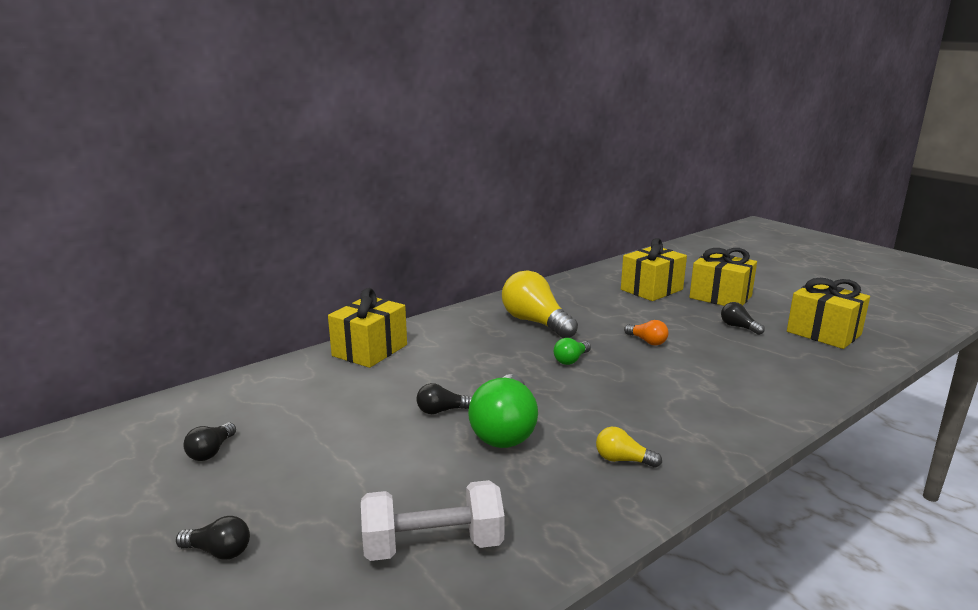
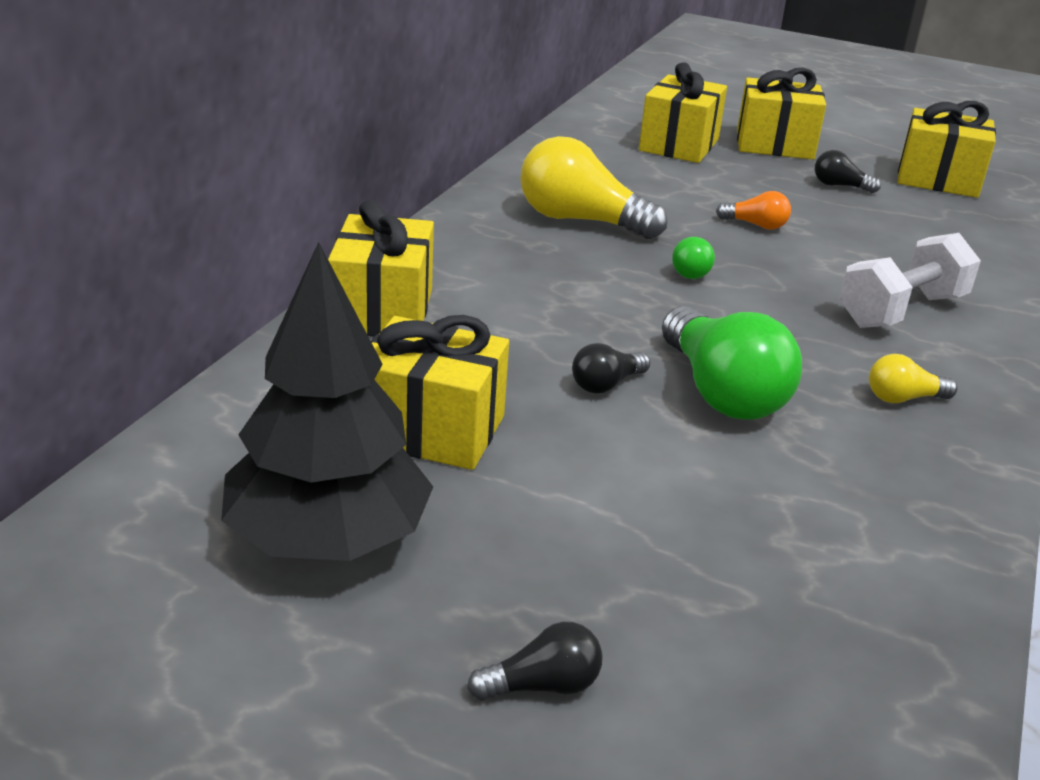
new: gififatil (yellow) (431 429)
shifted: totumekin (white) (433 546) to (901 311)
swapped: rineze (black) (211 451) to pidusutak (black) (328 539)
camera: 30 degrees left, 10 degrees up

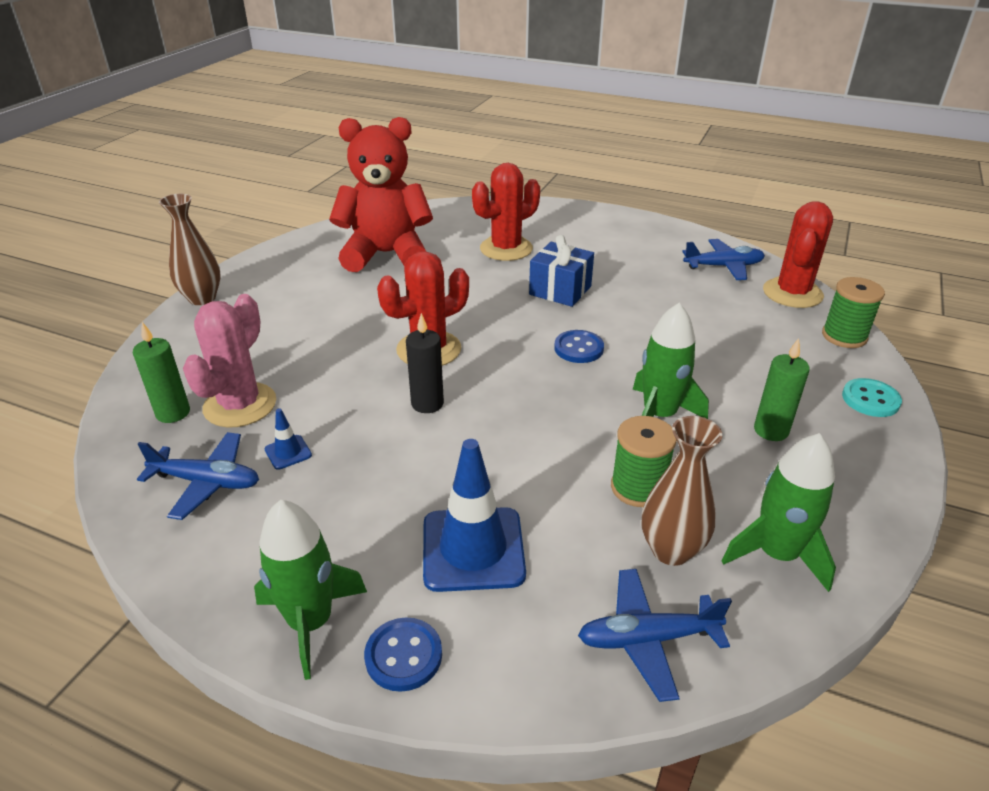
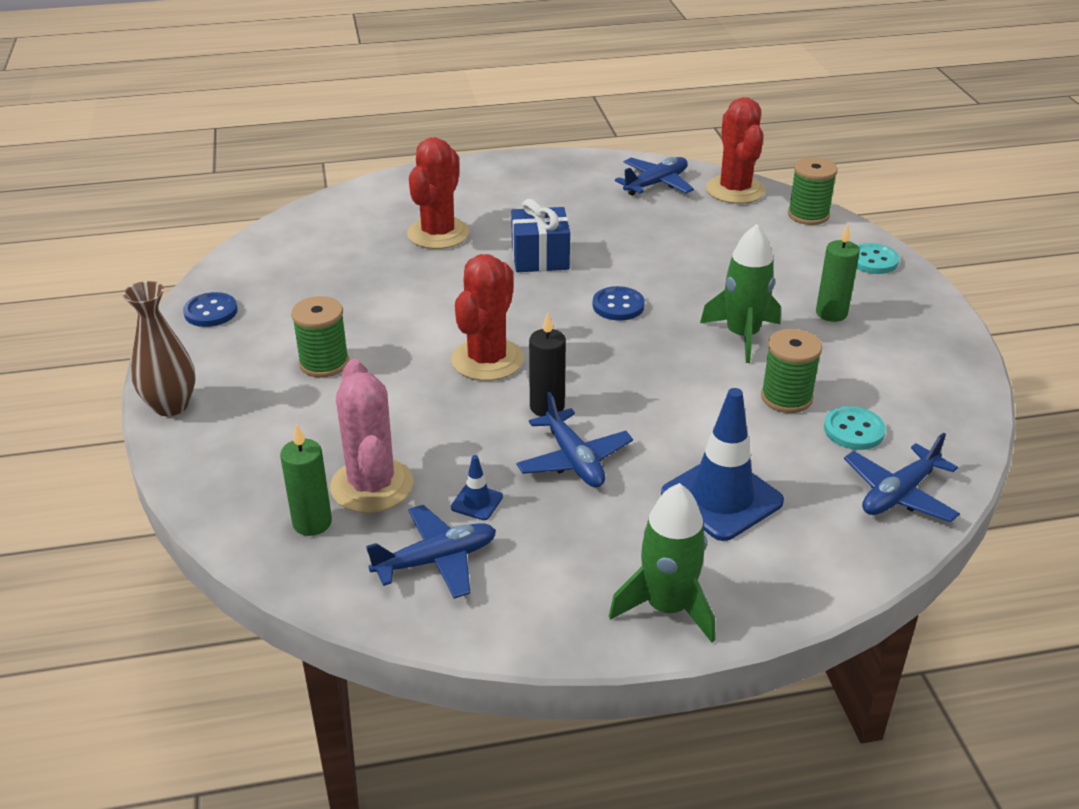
gone: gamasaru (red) (386 254); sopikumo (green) (777 554)
new: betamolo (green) (324 363); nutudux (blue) (574 460)
shifted: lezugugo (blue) (403 656) to (211 312)
swapped: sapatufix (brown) (671 550) to lezugugo (turquoise) (853 430)
camera: 35 degrees left, 0 degrees up

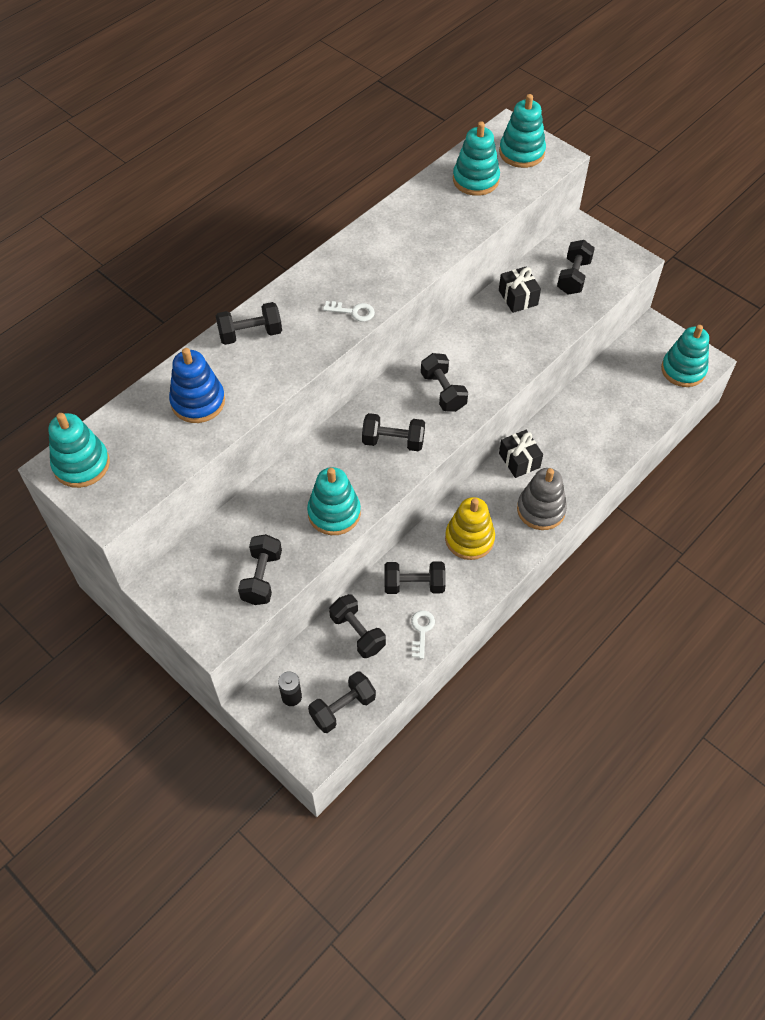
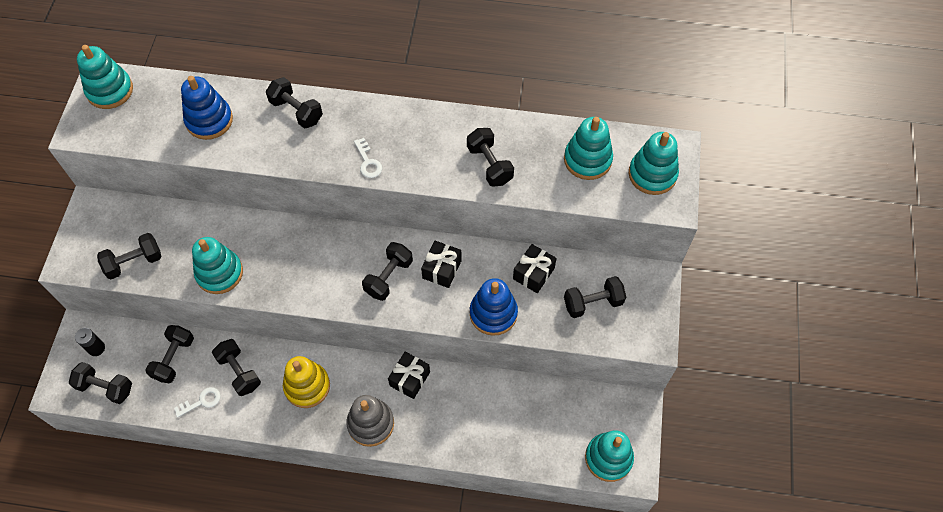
new: gififatil (black) (442 269); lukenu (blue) (493 313)
shifted: totumekin (black) (393 441) to (489 165)
camera: 55 degrees right, 5 degrees up

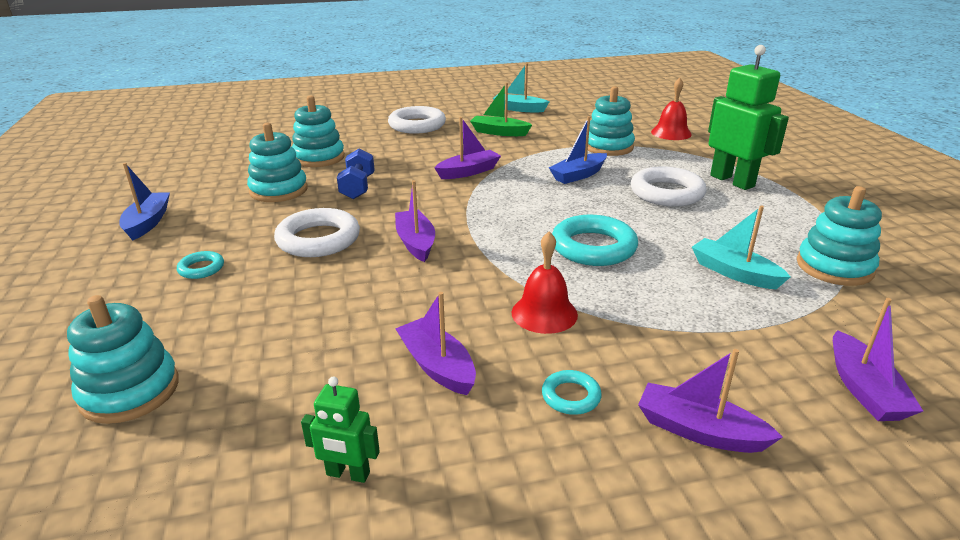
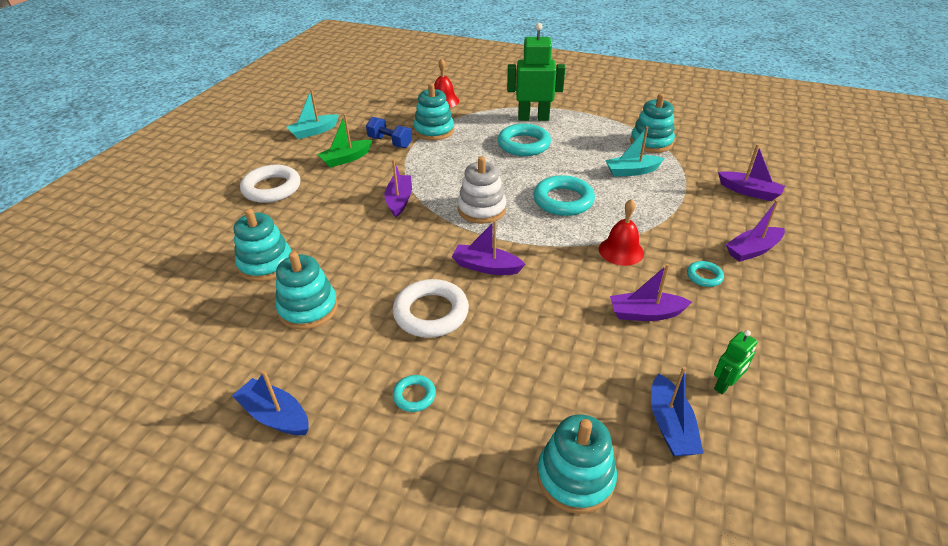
new: lukenu (white) (481 209)
shifted: totumekin (blue) (358 187) to (390 142); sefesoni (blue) (578 175) to (670 425)
repainted: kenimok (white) (666 193) to kenimok (turquoise) (524 144)
camera: 55 degrees left, 10 degrees up

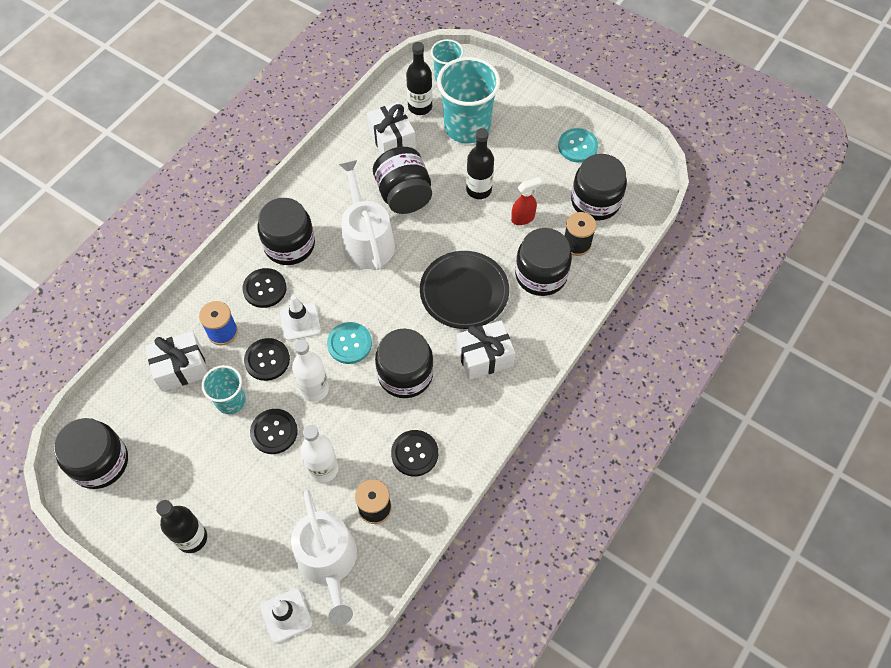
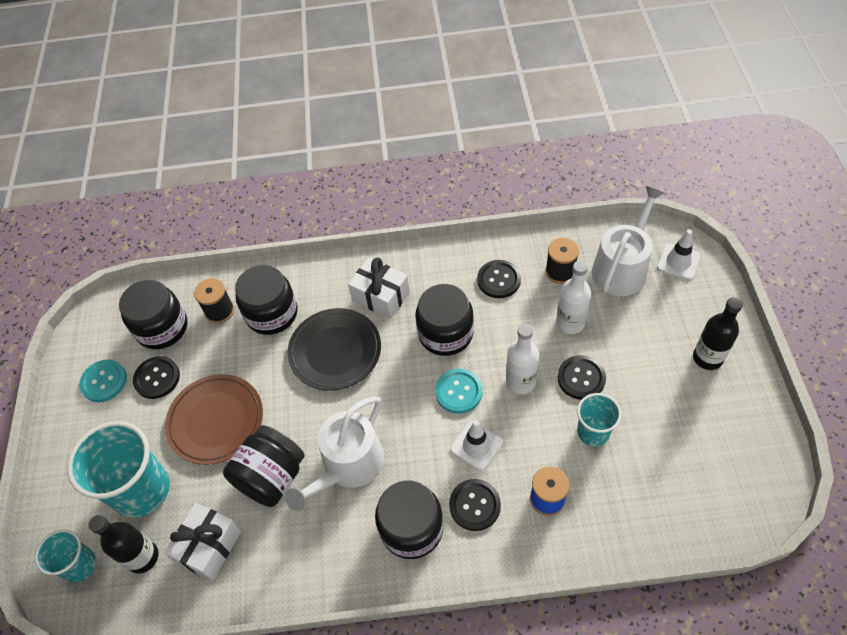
gone: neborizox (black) (100 462); gififatil (white) (181 368); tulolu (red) (523 218)
shifted: lezugugo (black) (267 360) to (157 378)
swapped: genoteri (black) (479 190) to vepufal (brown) (216 421)
camera: 125 degrees left, 5 degrees down

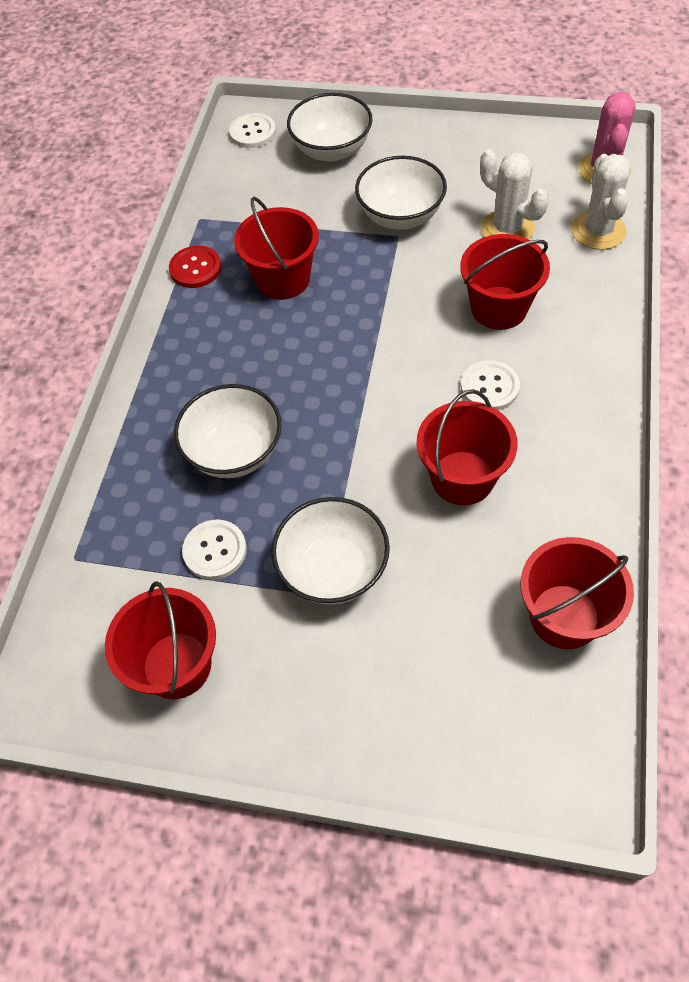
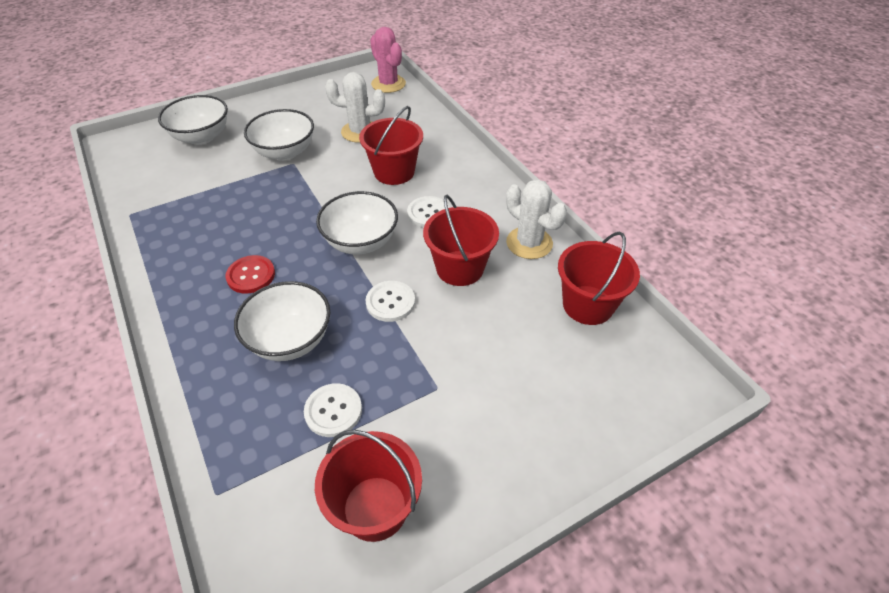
gone: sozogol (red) (283 279)
shifted: lezugugo (red) (195 268) to (251 275); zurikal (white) (333 569) to (361 242); lezugugo (white) (252 132) to (390 302); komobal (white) (598 231) to (529 243)
camera: 45 degrees left, 10 degrees down

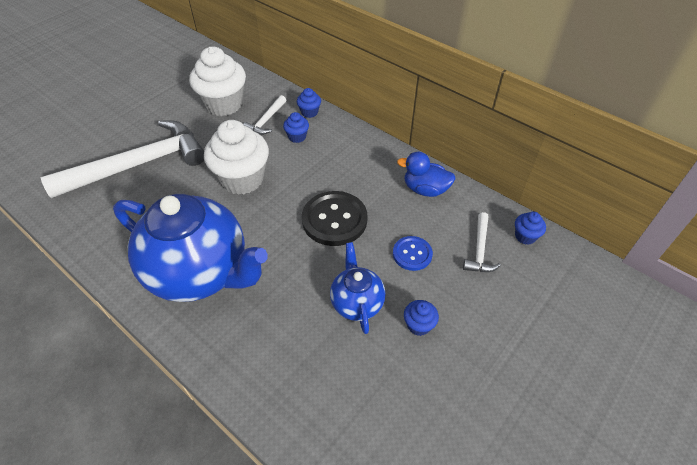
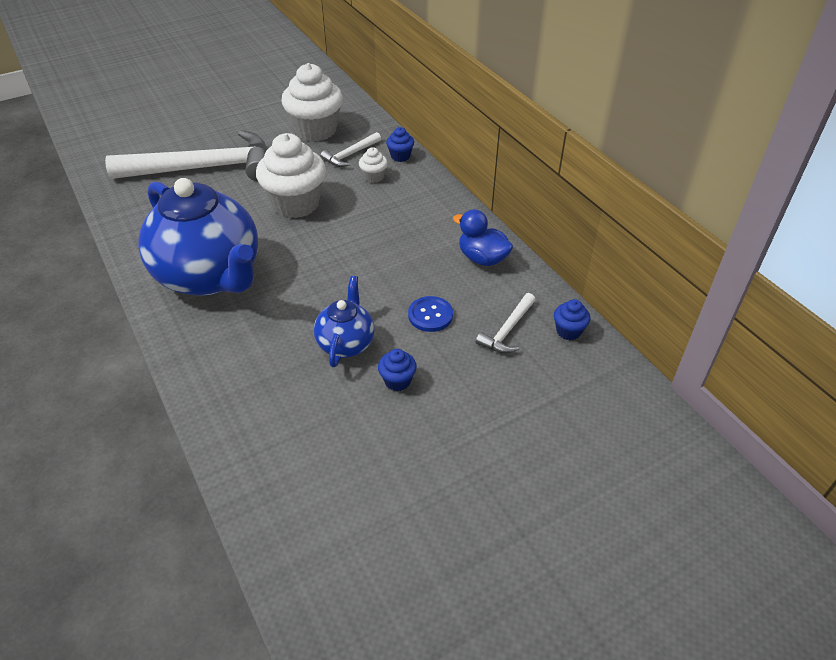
gone: lezugugo (black) (334 220)
repainted: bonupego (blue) (297 137) to bonupego (white) (373 177)
camera: 20 degrees right, 5 degrees down

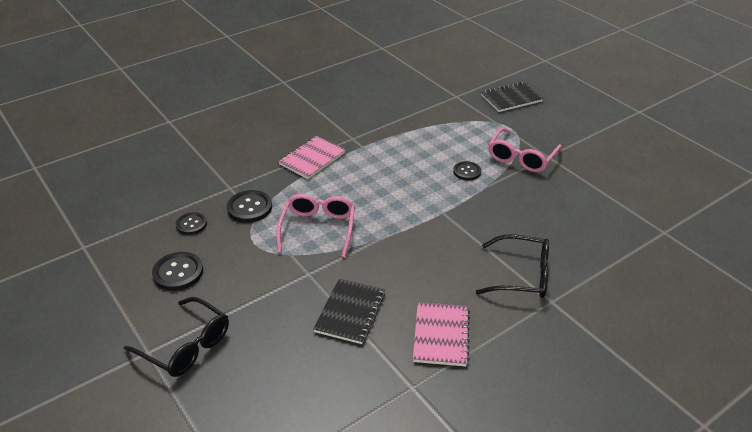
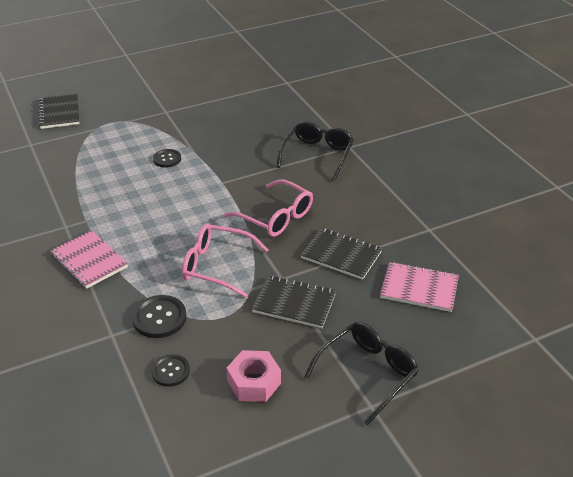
new: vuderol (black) (294 303)
shifted: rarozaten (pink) (521 157) to (276 217); vuderol (pink) (441 335) to (419 288)
swapped: lezugugo (black) (178 272) to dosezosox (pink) (254 382)
camera: 80 degrees left, 0 degrees up

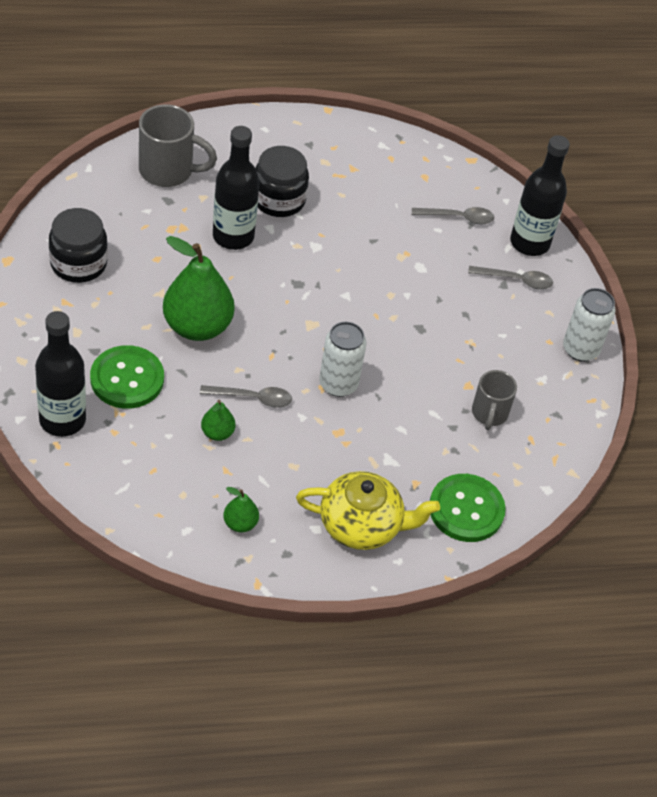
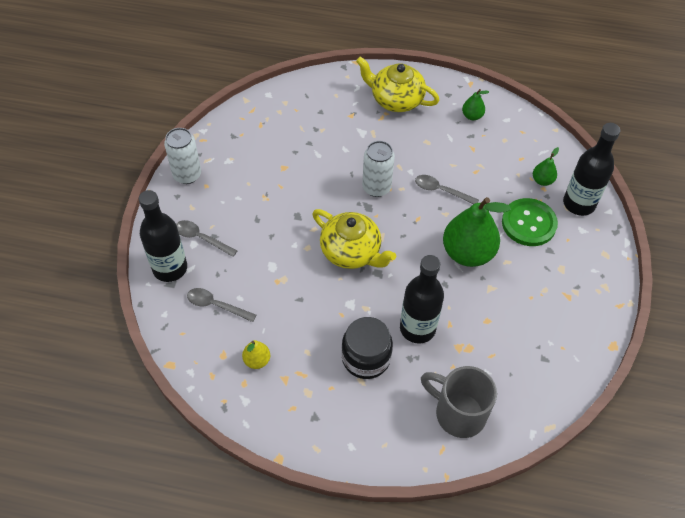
gone: neborizox (black) (78 264); lezugugo (green) (466 509); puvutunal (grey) (489 414)
new: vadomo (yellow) (257 360); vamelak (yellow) (351 252)
shifted: vadomo (green) (217 433) to (542 180)
camera: 155 degrees left, 5 degrees up

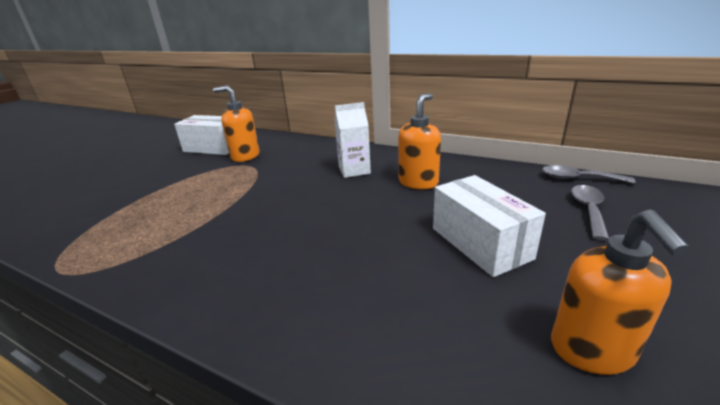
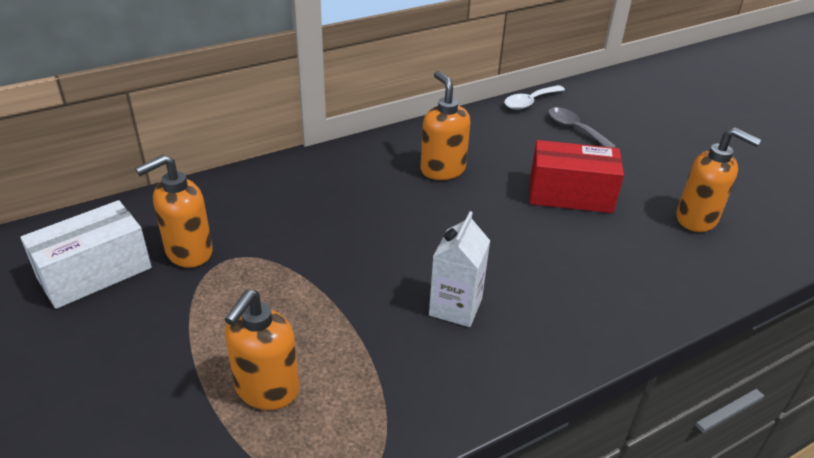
new: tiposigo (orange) (266 390)
shifted: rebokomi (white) (354 170) to (455 307)
repainted: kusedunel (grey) (578 178) to kusedunel (white) (529 102); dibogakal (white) (480 243) to dibogakal (red) (570 195)
camera: 60 degrees left, 10 degrees up

